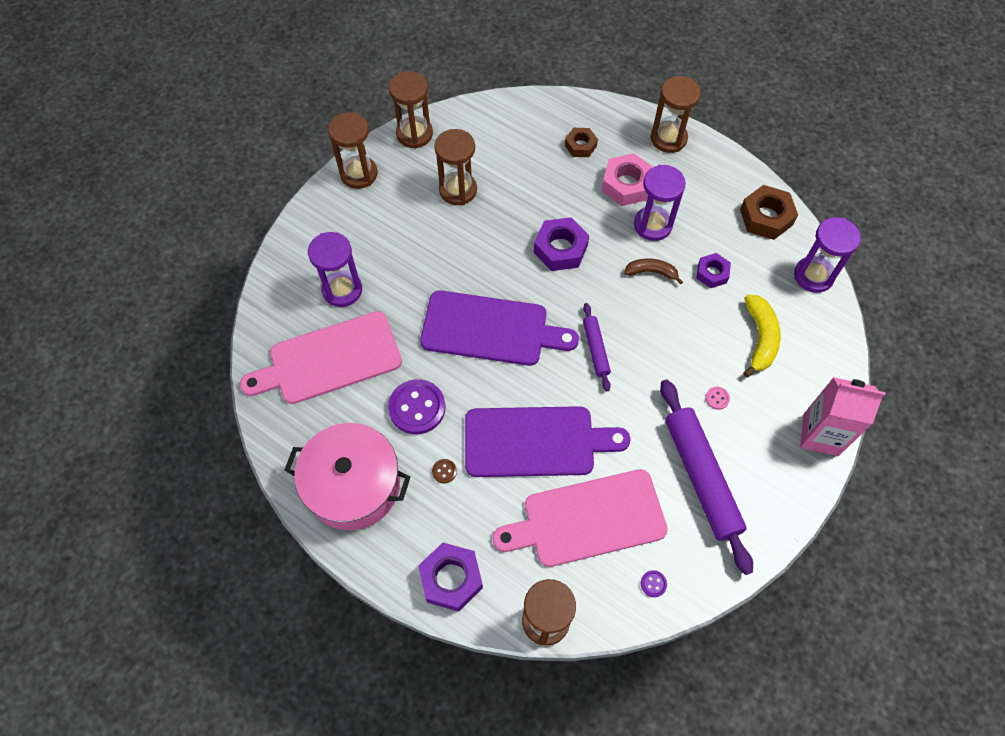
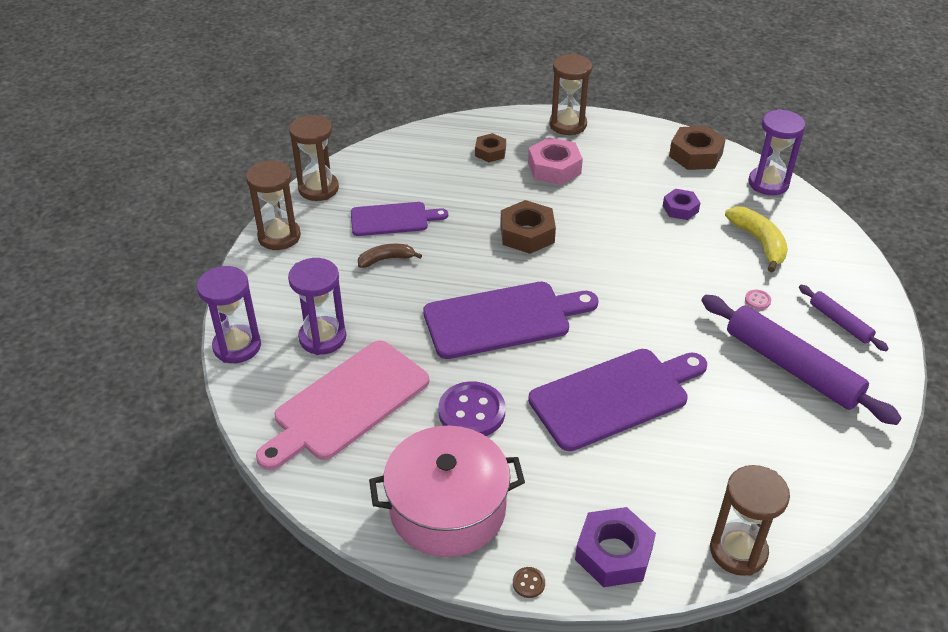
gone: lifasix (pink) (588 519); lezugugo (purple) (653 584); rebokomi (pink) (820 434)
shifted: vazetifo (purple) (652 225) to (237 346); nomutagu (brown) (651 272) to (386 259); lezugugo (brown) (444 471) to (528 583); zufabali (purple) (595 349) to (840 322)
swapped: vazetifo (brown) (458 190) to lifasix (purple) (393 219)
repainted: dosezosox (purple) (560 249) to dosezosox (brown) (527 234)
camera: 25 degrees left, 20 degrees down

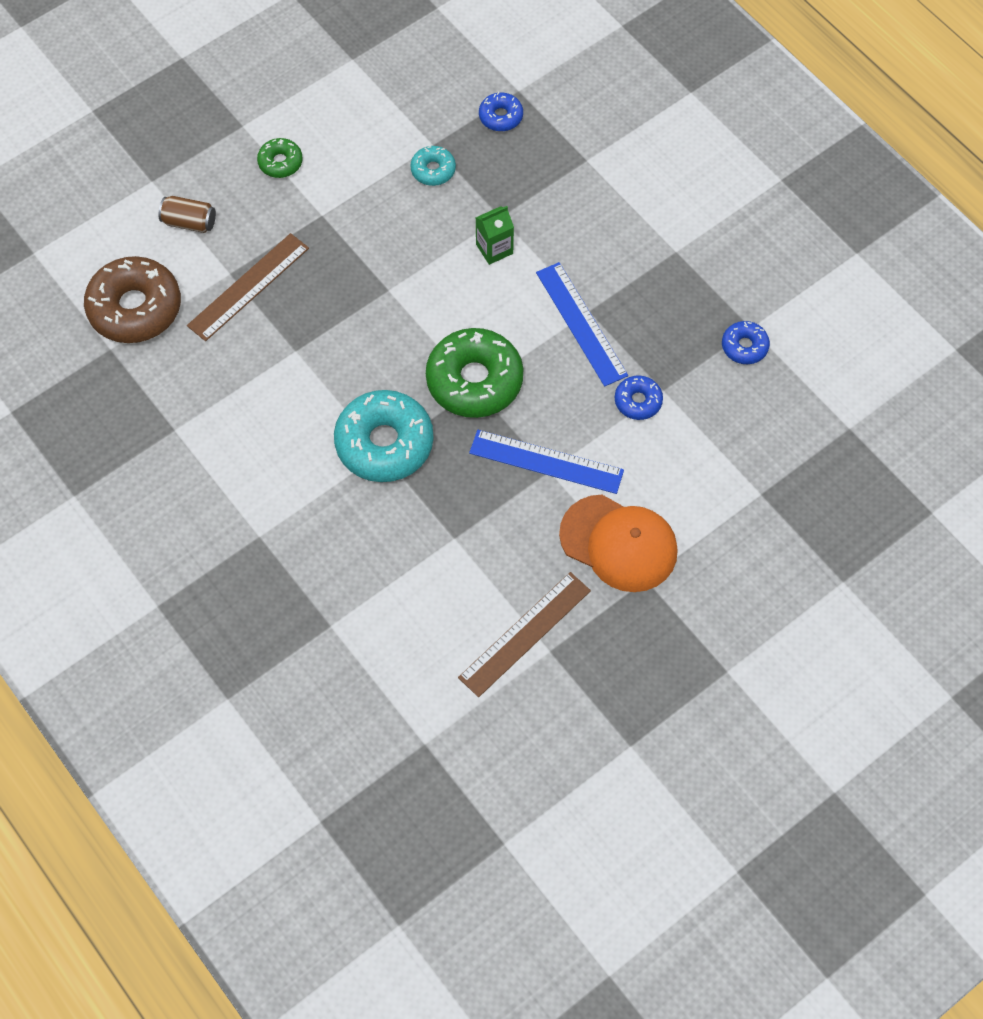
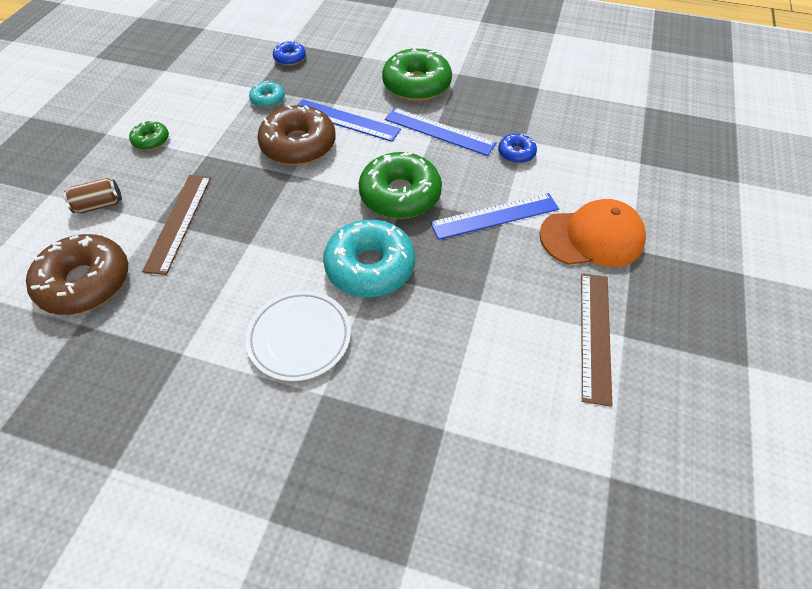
gone: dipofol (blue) (744 346)
new: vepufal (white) (299 337); dipofol (brown) (298 145); dipofol (green) (416 85)
swapped: rebokomi (green) (494 249) to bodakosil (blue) (346 120)
camera: 35 degrees left, 10 degrees down

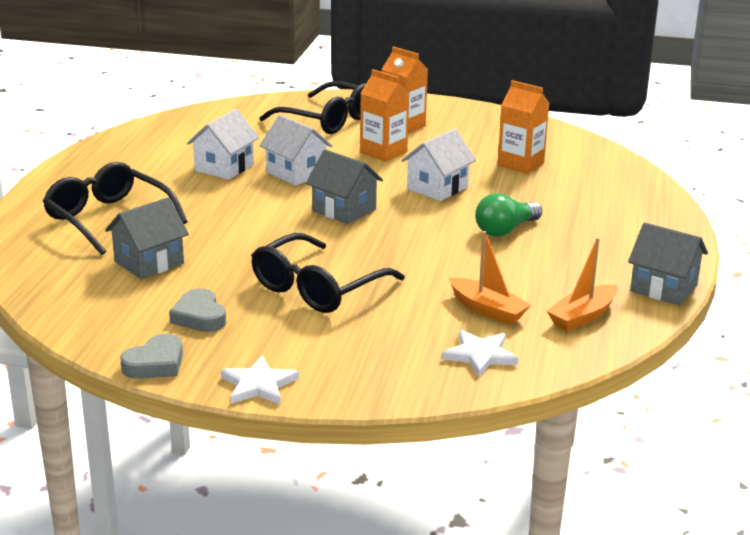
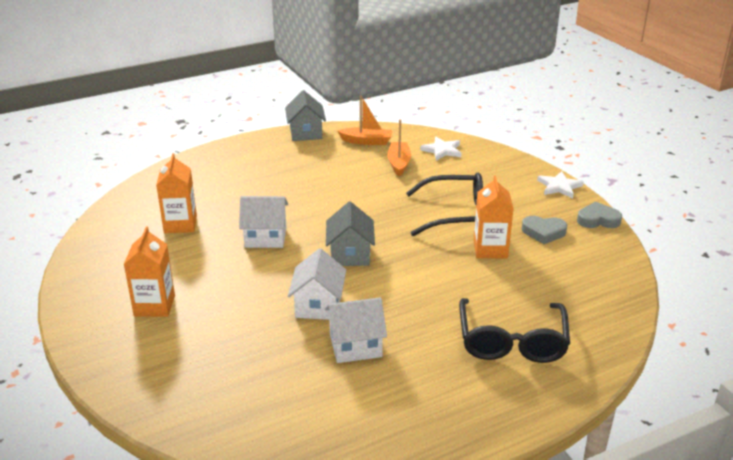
gone: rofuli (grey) (149 263); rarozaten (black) (327 120); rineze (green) (505 230)
shifted: rebokomi (orange) (383 152) to (490 249)
rotated: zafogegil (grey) (199 316) = (543 232) 75 degrees clockwise
camera: 130 degrees left, 5 degrees up

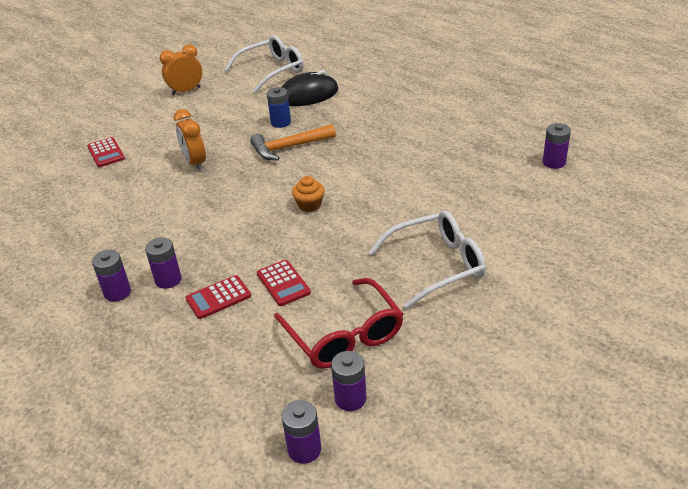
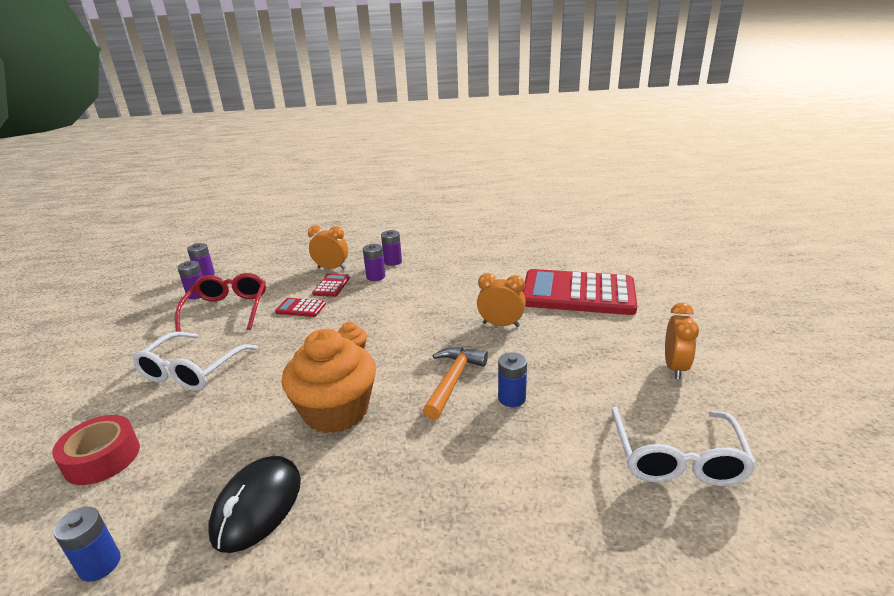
new: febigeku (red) (102 458); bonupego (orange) (336 411); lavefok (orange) (331 268)
shifted: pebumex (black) (308 95) to (257 506)
repainted: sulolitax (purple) (554 162) to sulolitax (blue) (100 564)
rotated: rarozaten (red) (344 335) = (227 309) 75 degrees clockwise
scaled: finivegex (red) (106 153) = (578 293) x2.45
camera: 130 degrees right, 10 degrees down

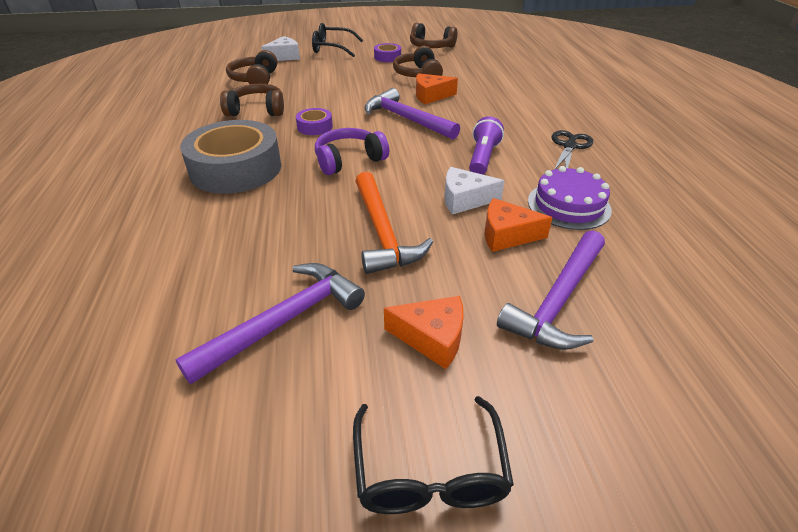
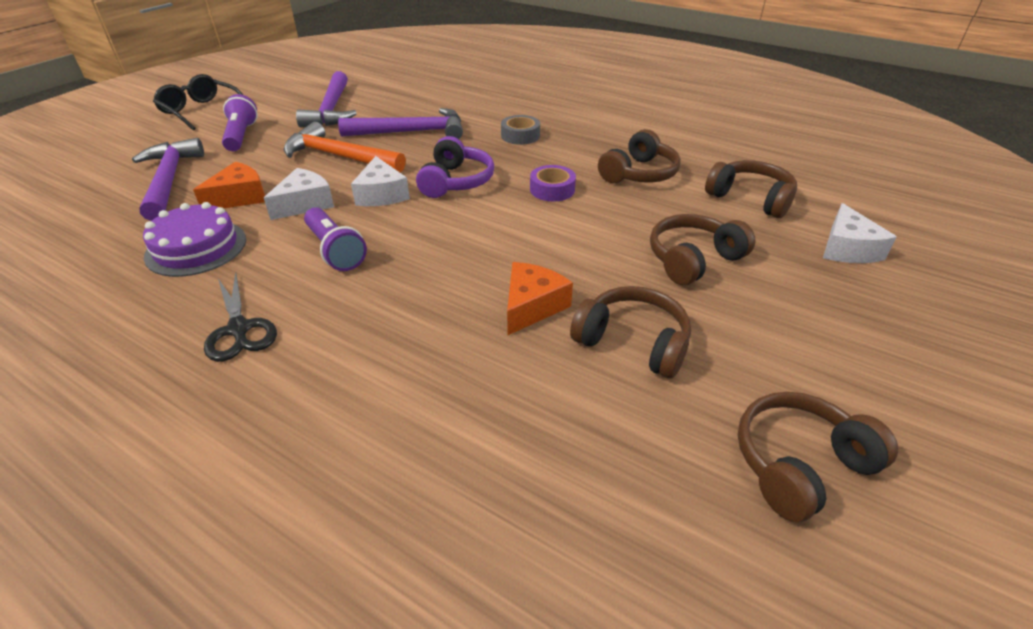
gone: rarozaten (black) (332 48); febigeku (purple) (387 57)
new: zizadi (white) (381 194); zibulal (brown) (693 259)
shifted: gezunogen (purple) (406 119) to (411 132)
swapped: zizadi (orange) (432 338) to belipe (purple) (241 136)
scaled: febigeku (grey) (236 169) = (520 136) x0.45
camera: 130 degrees right, 0 degrees up

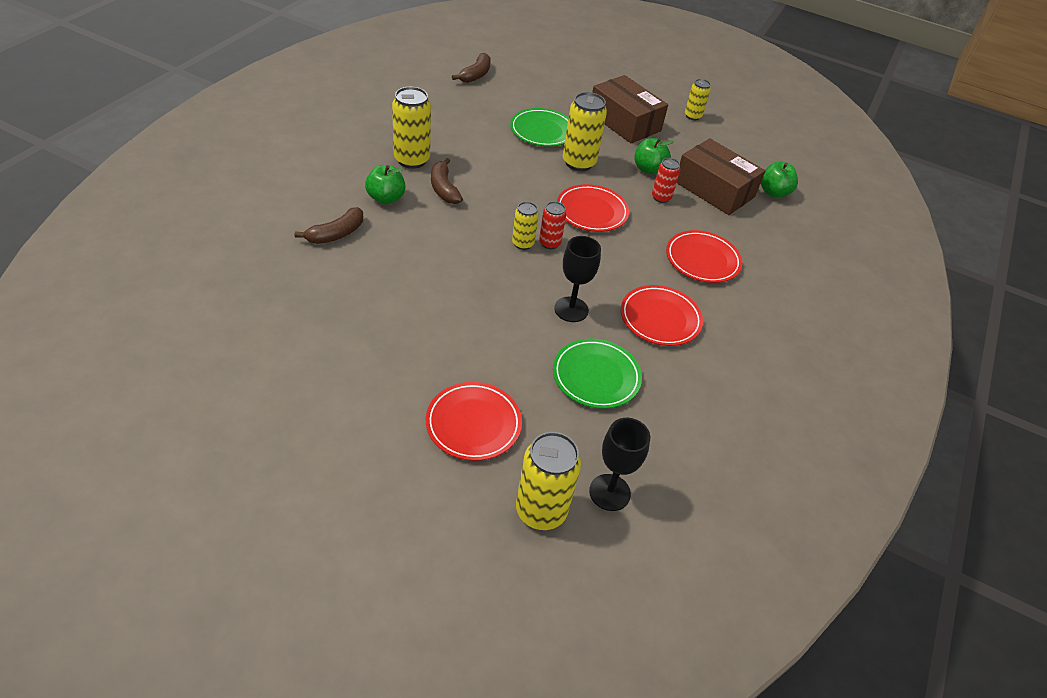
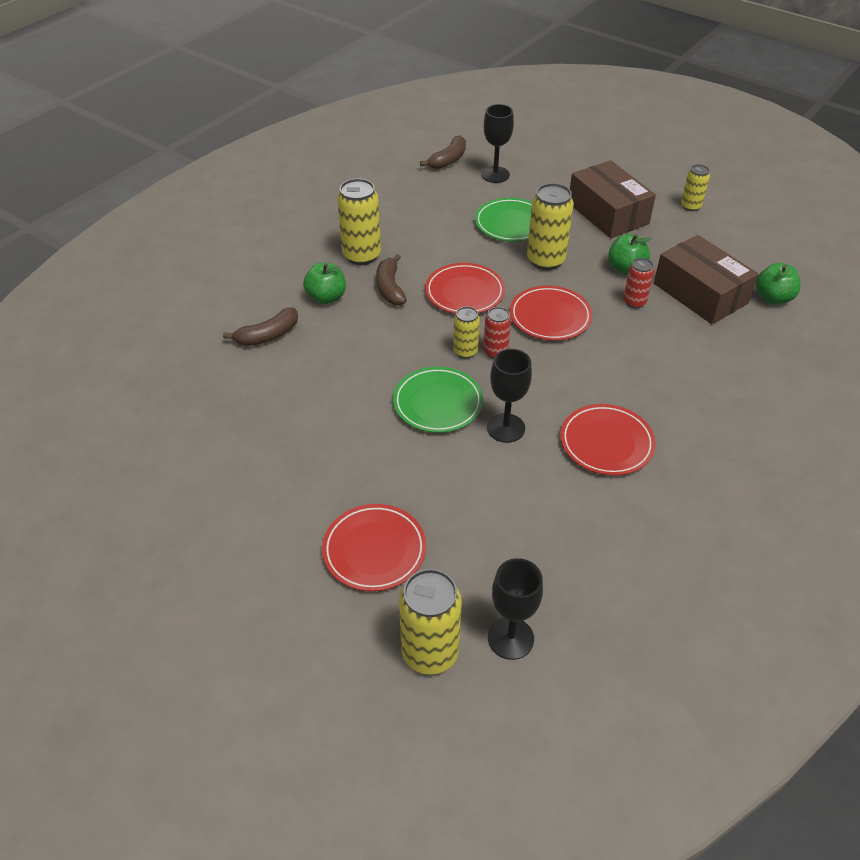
new: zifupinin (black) (495 175)
shifted: vepufal (green) (596 376) to (438 403); vepufal (red) (702 260) to (464 292)
camera: 15 degrees right, 0 degrees up

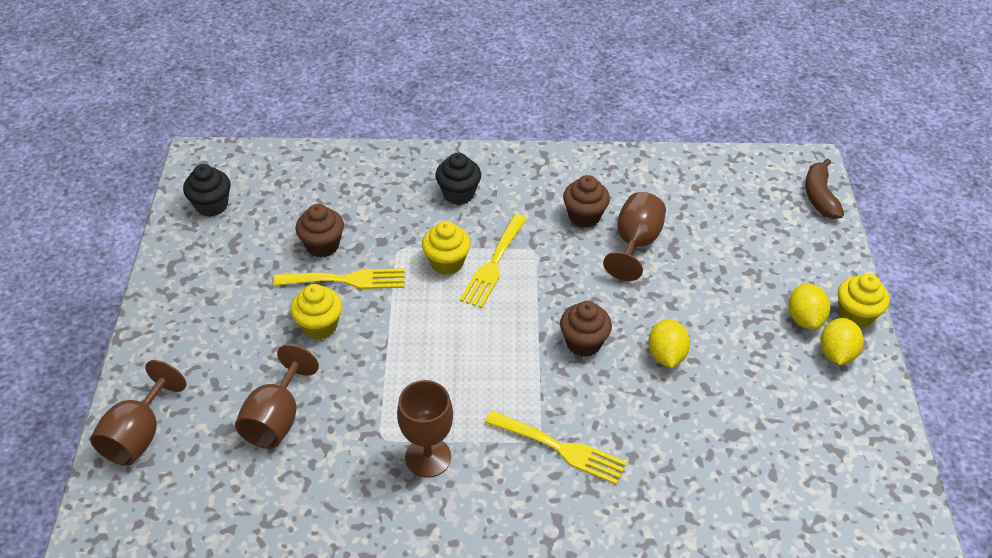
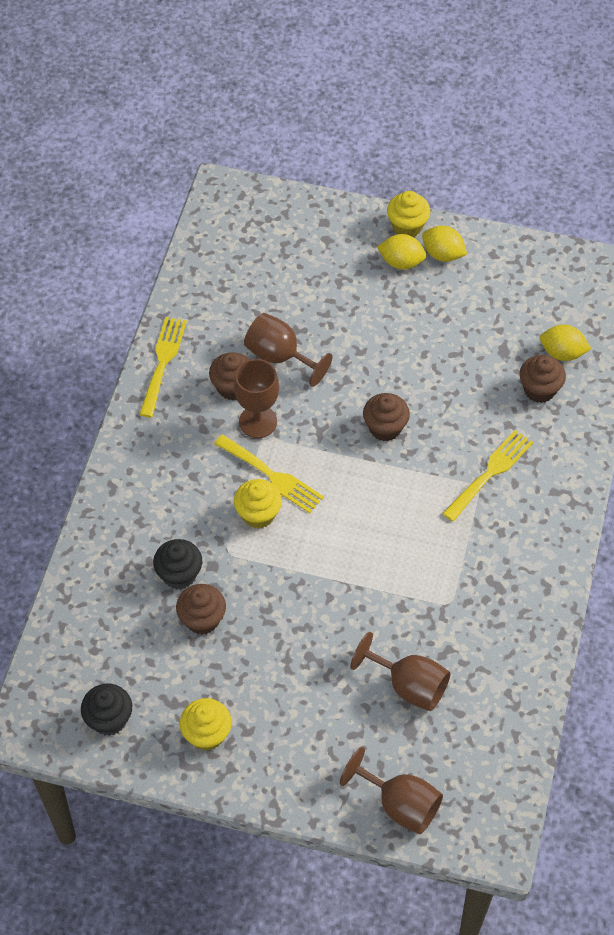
gone: nomutagu (brown) (819 196)
new: bonupego (brown) (539 390)
shifted: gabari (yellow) (346 280) to (163 362); bonupego (black) (458 194) to (179 574); bonupego (yellow) (319 326) to (207 734); zifupinin (brown) (428 457) to (258 422); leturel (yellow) (666 355) to (562 353)
camera: 75 degrees left, 10 degrees up

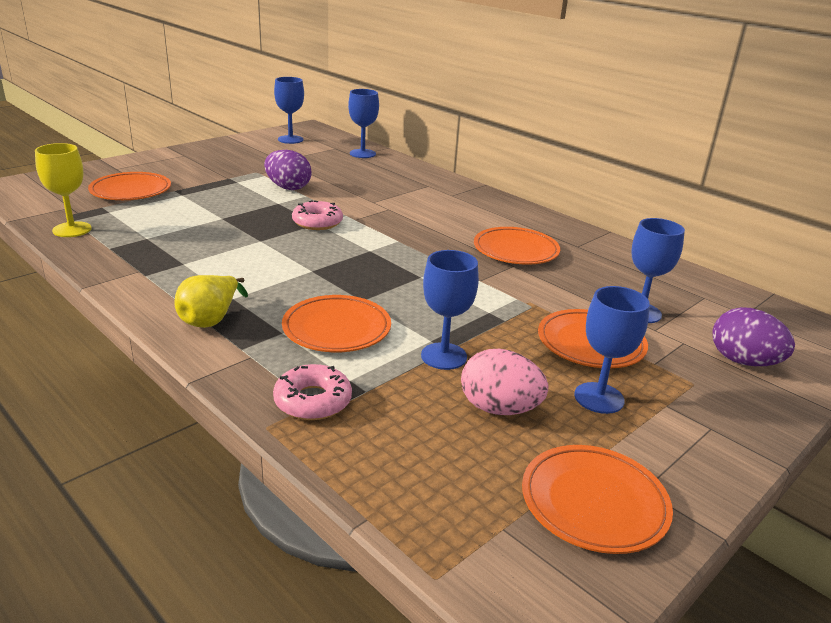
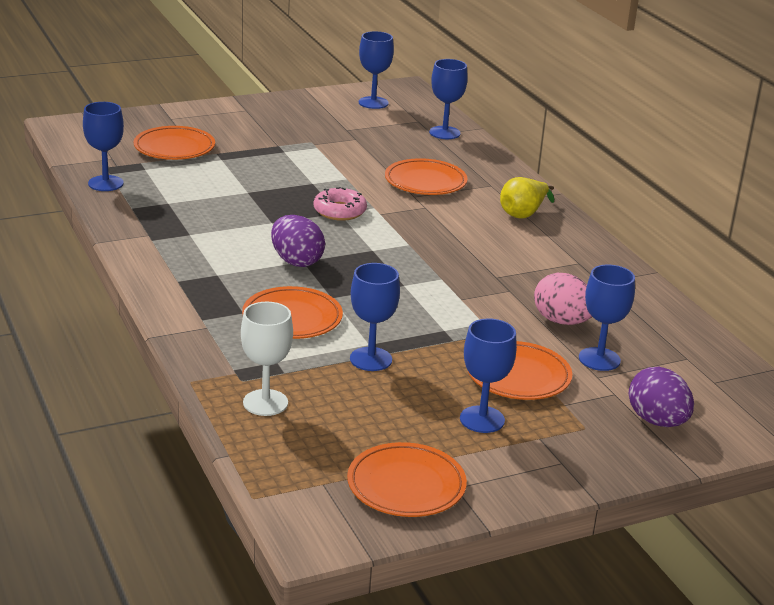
gone: dipofol (pink) (313 401)
new: zifupinin (white) (265 403)
shifted: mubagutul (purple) (288 188) to (296 261); vepufal (orange) (515 250) to (425 182); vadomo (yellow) (211 319) to (523 214); mubagutul (pink) (499 409) to (562 321)
repainted: zifupinin (yellow) (72 229) to zifupinin (blue) (105 183)
camera: 20 degrees right, 0 degrees up

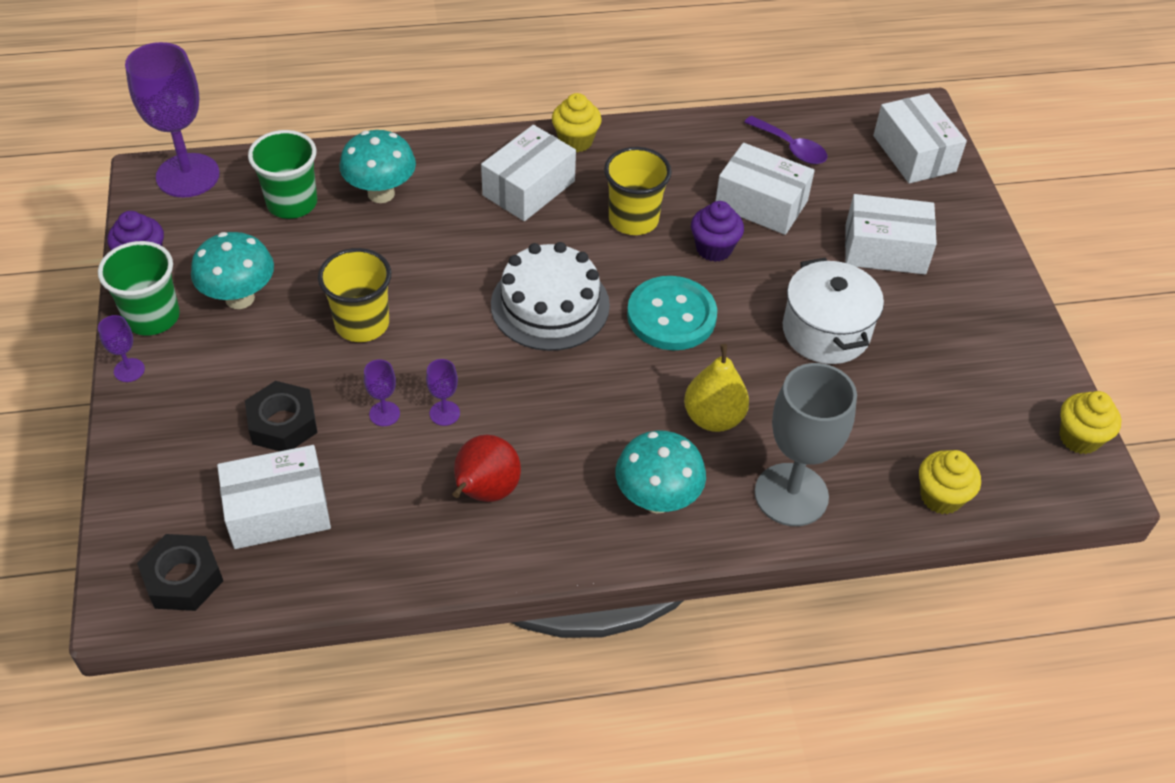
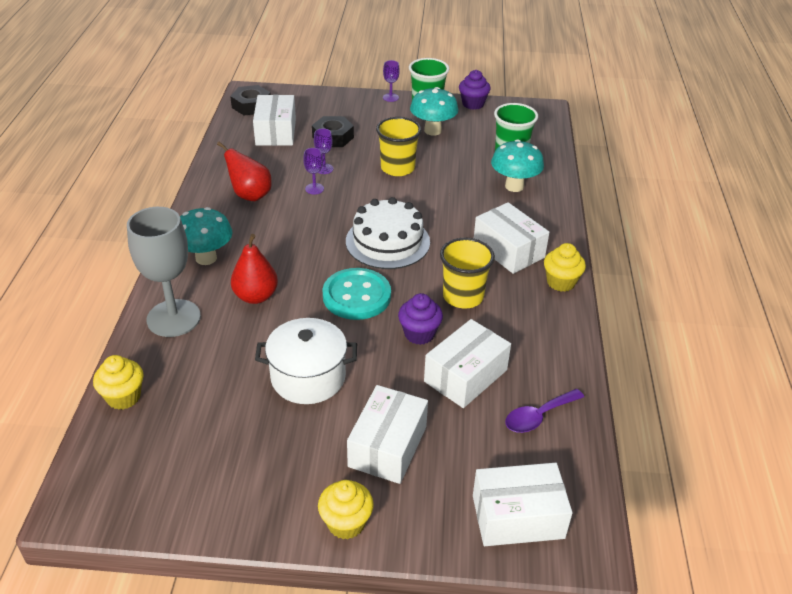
gone: zifupinin (purple) (188 175)
shifted: bonupego (yellow) (1079 438) to (346 523)
repainted: vadomo (yellow) (713 418) to vadomo (red) (256 296)
camera: 105 degrees right, 10 degrees down

